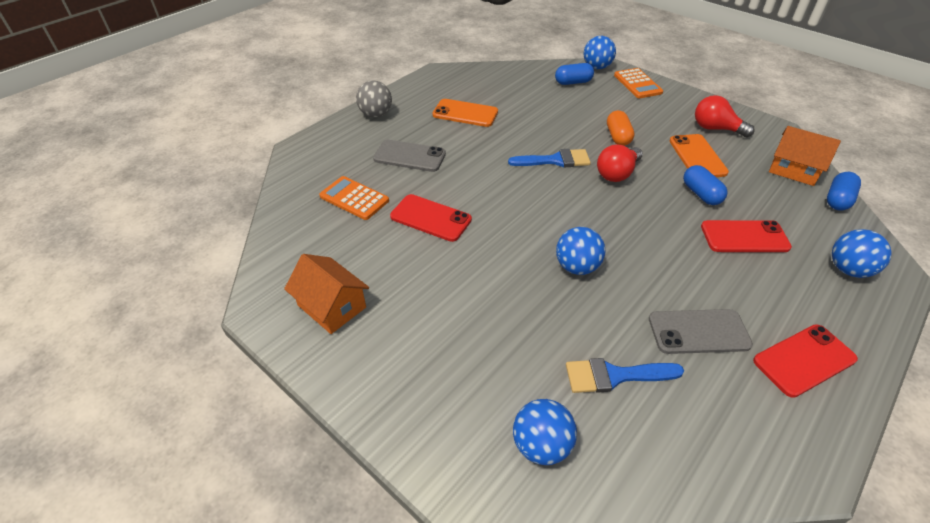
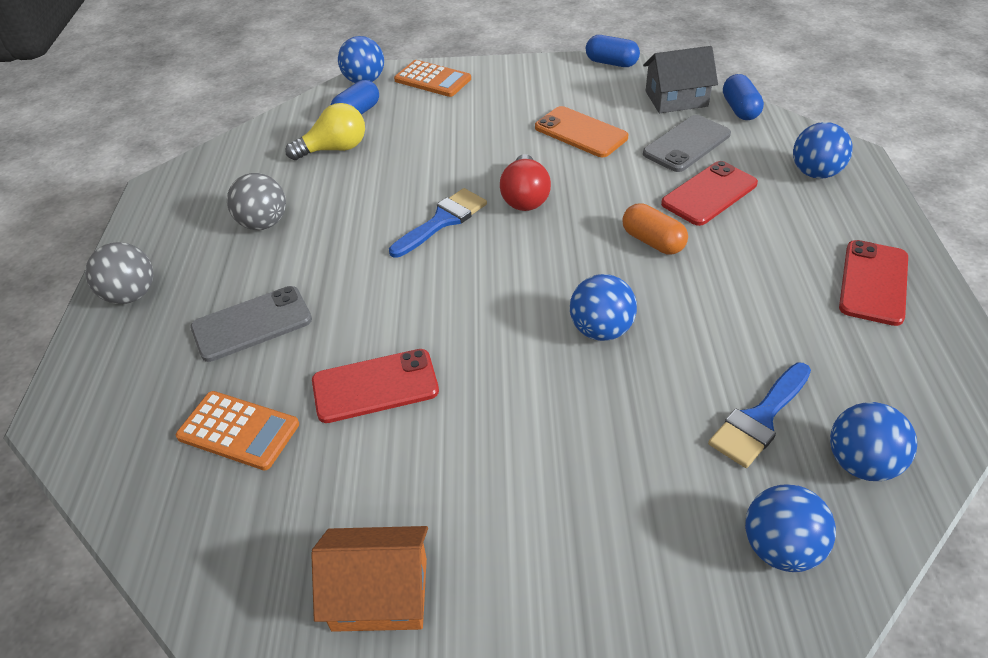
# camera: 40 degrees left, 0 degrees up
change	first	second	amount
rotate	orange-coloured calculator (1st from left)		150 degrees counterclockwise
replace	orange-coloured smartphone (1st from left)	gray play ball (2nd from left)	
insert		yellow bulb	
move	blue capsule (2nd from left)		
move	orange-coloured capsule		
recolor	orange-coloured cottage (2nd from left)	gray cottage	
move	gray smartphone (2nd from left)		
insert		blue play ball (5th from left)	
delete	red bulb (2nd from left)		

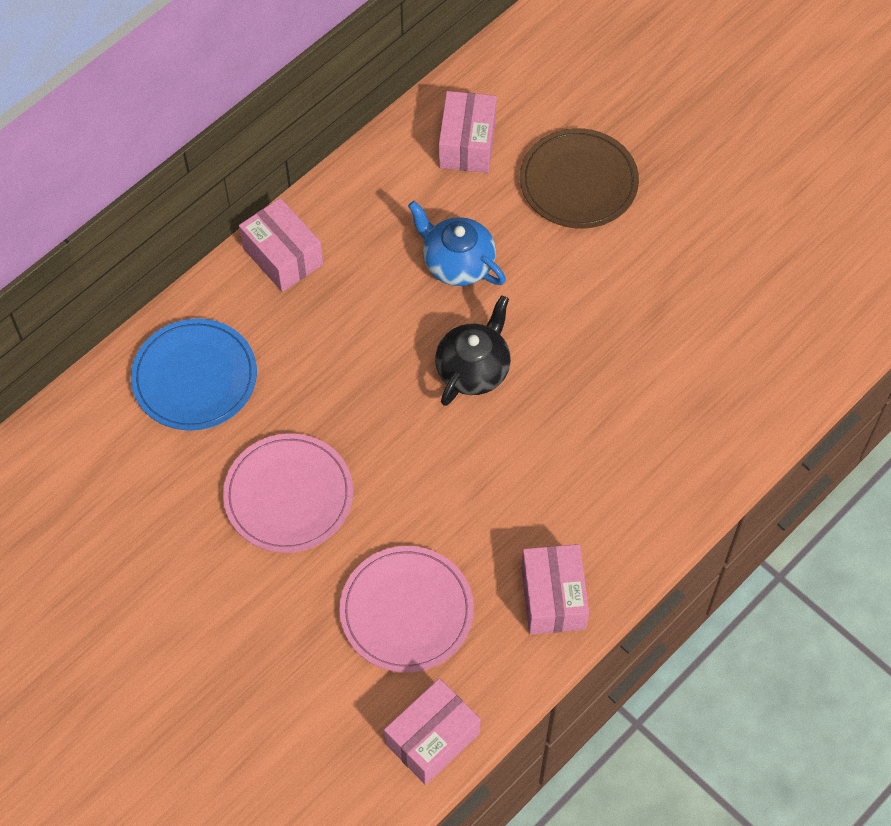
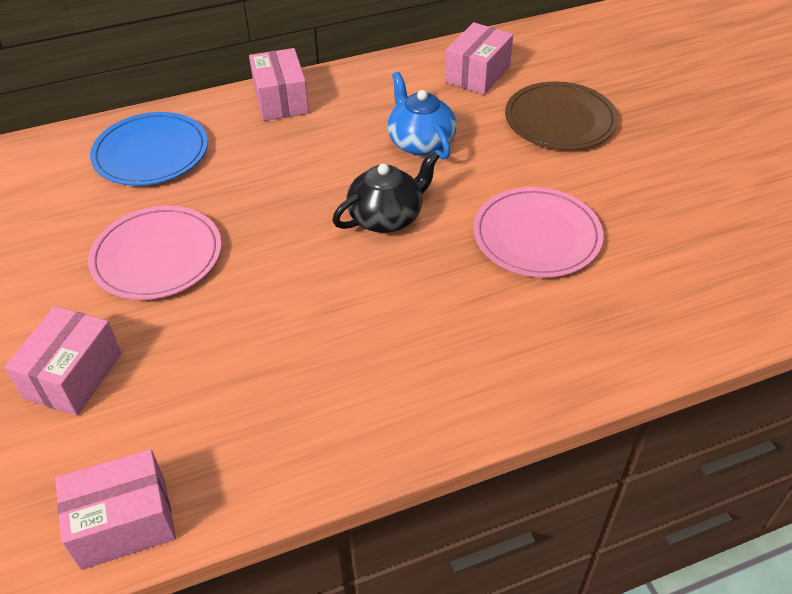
# camera: 25 degrees right, 15 degrees down
change	first	second	amount
move	pink parcel (4th from left in the first image)	pink parcel (1st from left)	
move	pink flat dish (2nd from left)		

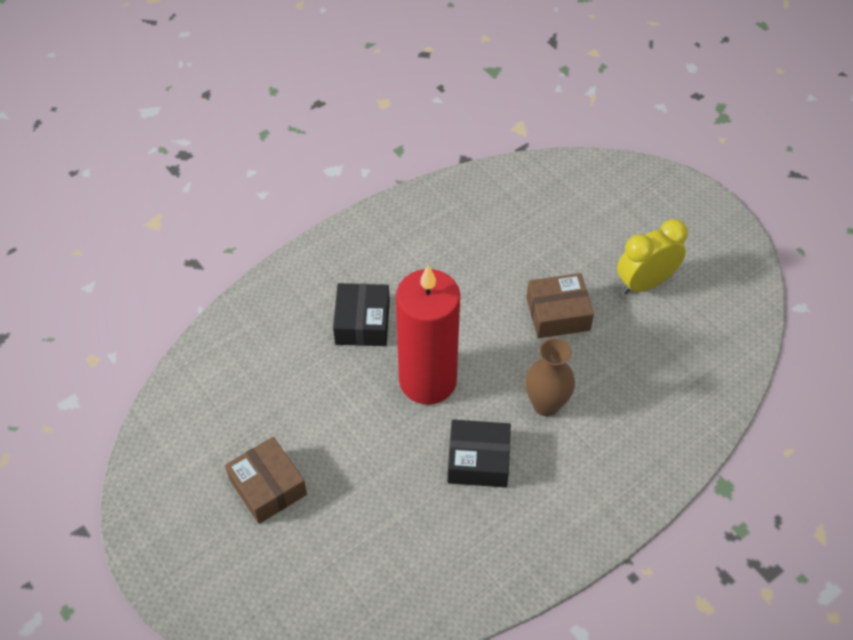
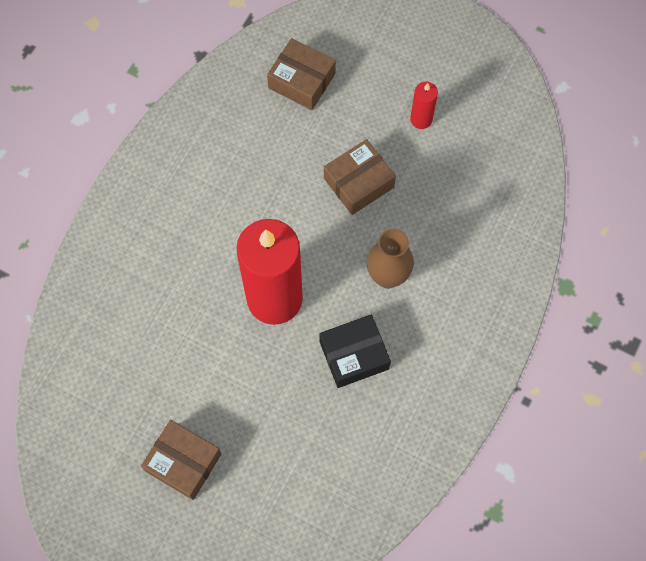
# camera: 25 degrees left, 15 degrees up
change	first	second	amount
insert		brown parcel (2nd from left)	
replace	yellow bedside clock	red candle (2nd from left)	
delete	ebony parcel (1st from left)		

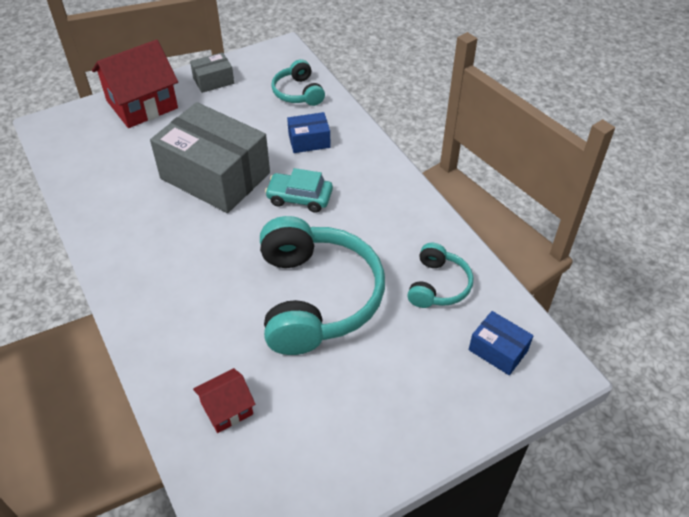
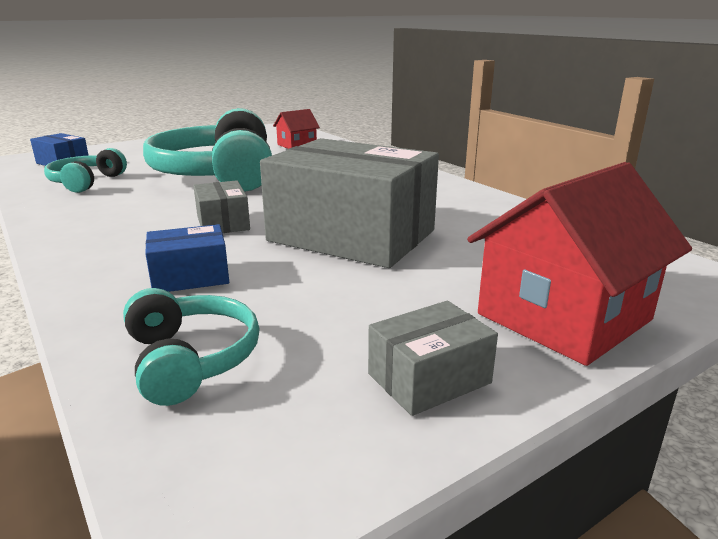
# camera: 175 degrees right, 25 degrees down
change	first	second	amount
replace	aqua toy car	gray parcel (1st from left)	

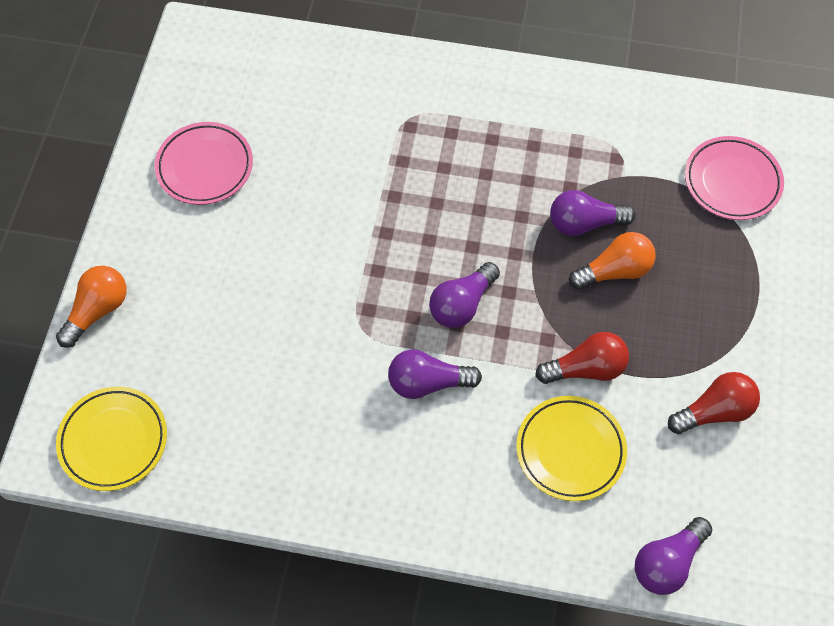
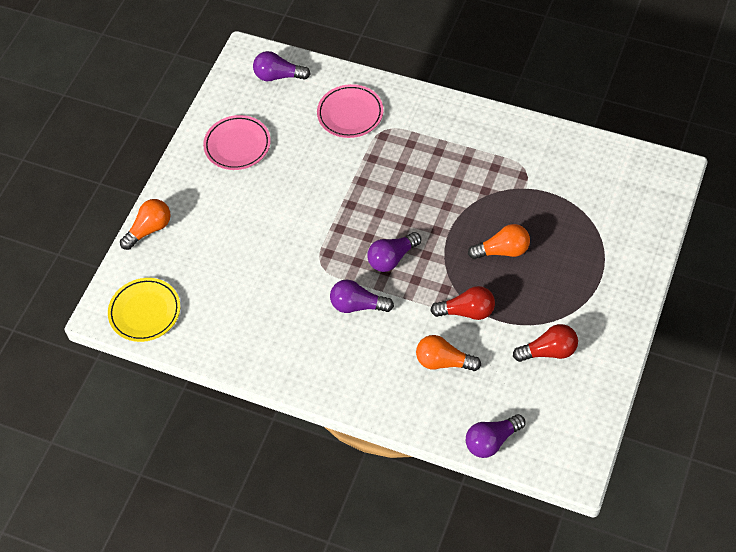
# camera: 15 degrees right, 5 degrees down
change	first	second	amount
move	royal purple bulb (3rd from left in the first image)	royal purple bulb (1st from left)	
move	pink flat dish (2nd from left)		
replace	yellow flat dish (2nd from left)	orange-coloured bulb (2nd from left)	

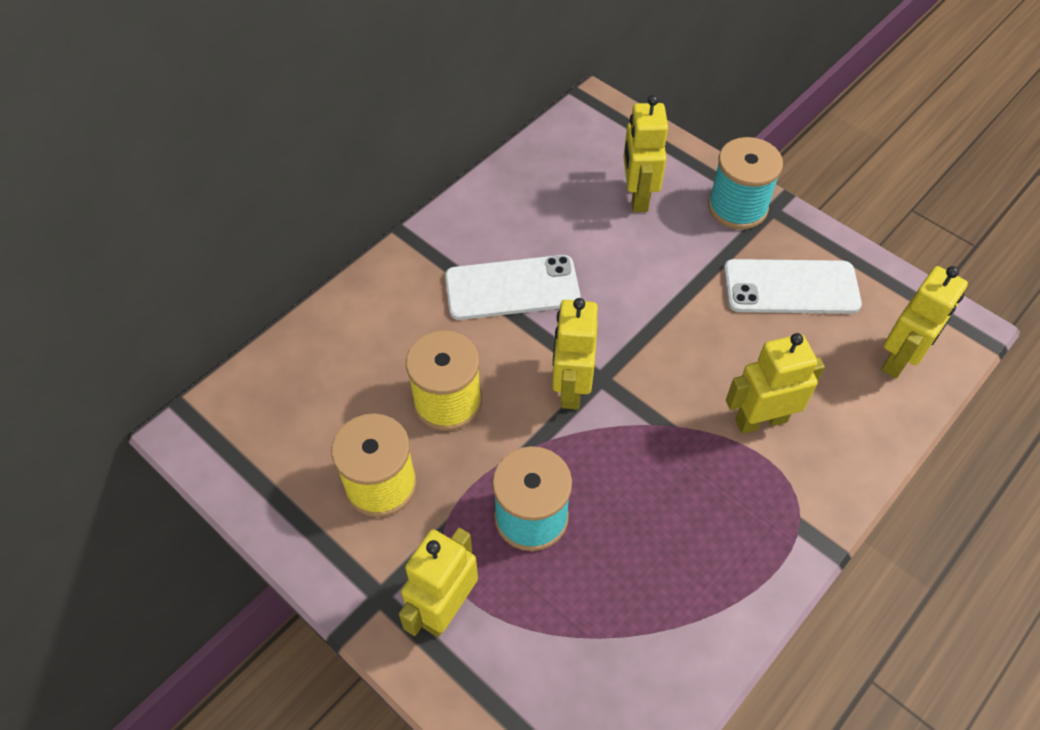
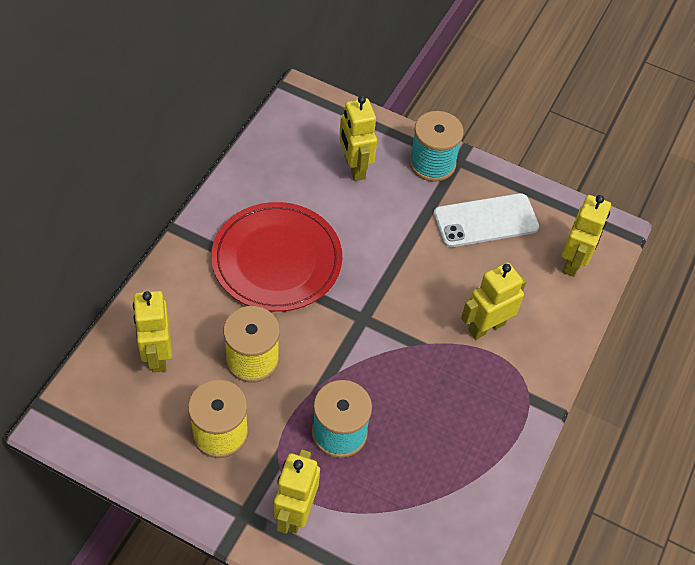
# camera: 20 degrees left, 0 degrees up
change	first	second	amount
move	yellow robot figure (2nd from left in the first image)	yellow robot figure (1st from left)	
replace	pure white smartphone (1st from left)	red flat dish	

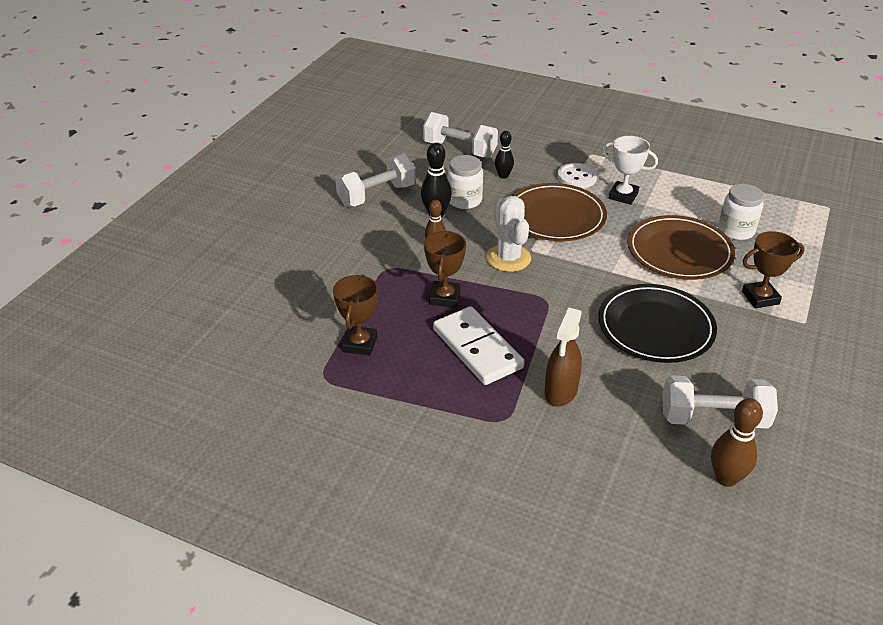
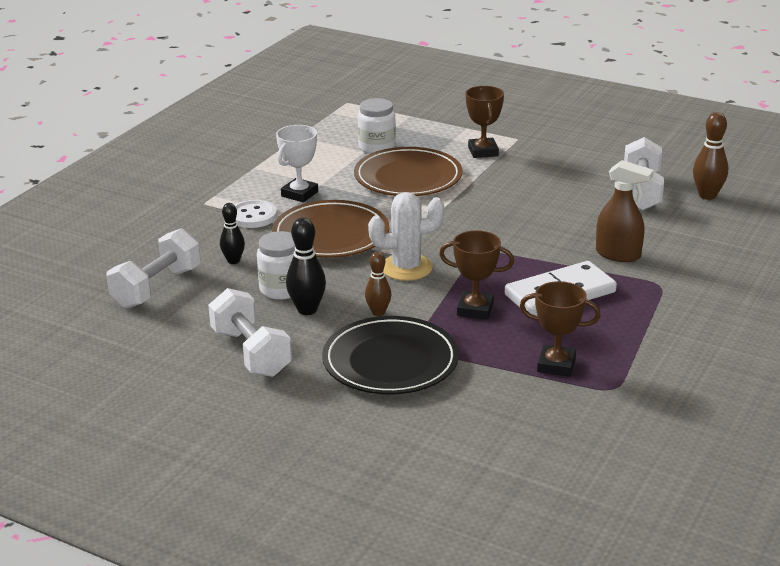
# camera: 85 degrees left, 10 degrees down
change	first	second	amount
move	ebony flat dish		

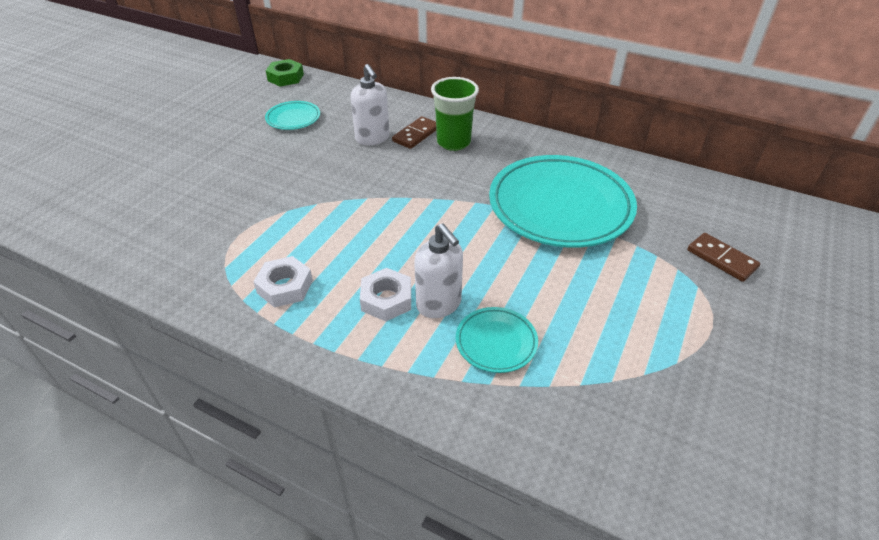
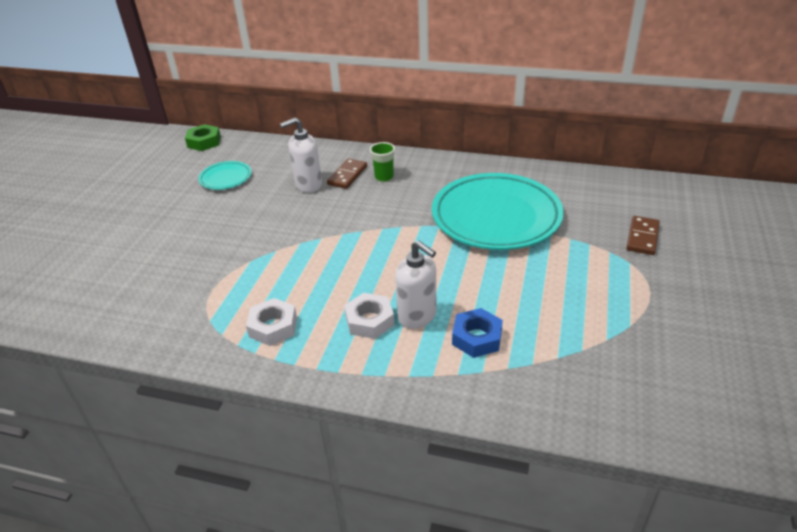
# camera: 10 degrees left, 5 degrees down
change	first	second	amount
rotate	pure white soap pump (1st from left)		105 degrees clockwise
resize	leaf-green tumbler		x0.60
replace	aqua flat dish (2nd from left)	blue hex nut	
rotate	brown domino piece (2nd from left)		75 degrees clockwise

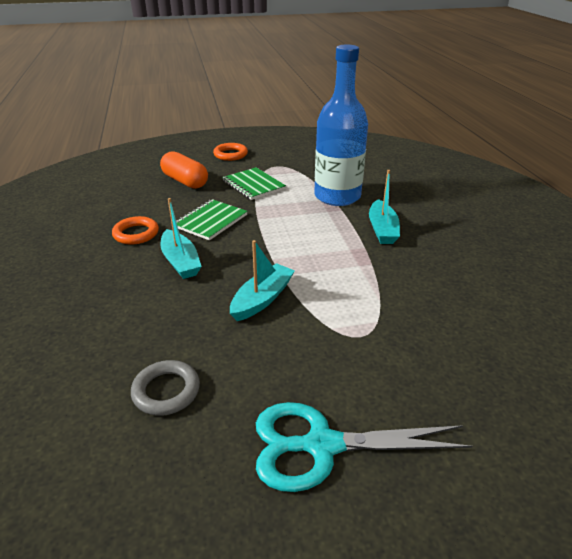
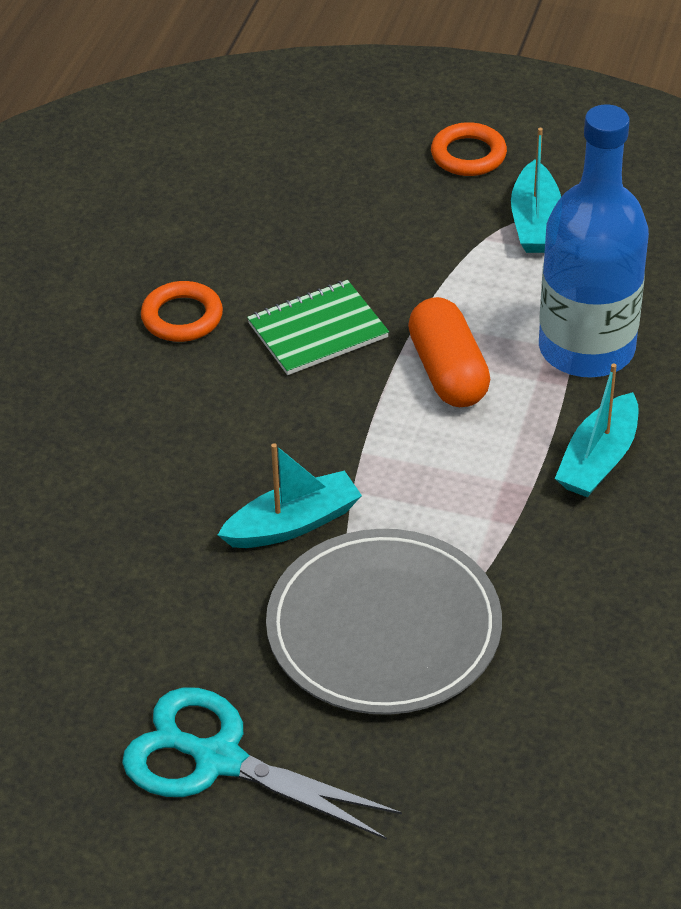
# camera: 30 degrees right, 10 degrees up
change	first	second	amount
insert		gray flat dish	
move	orange-coloured capsule		
move	aqua sailboat (1st from left in the first image)	aqua sailboat (2nd from left)	
delete	gray torus		
delete	leaf-green notepad (2nd from left)		

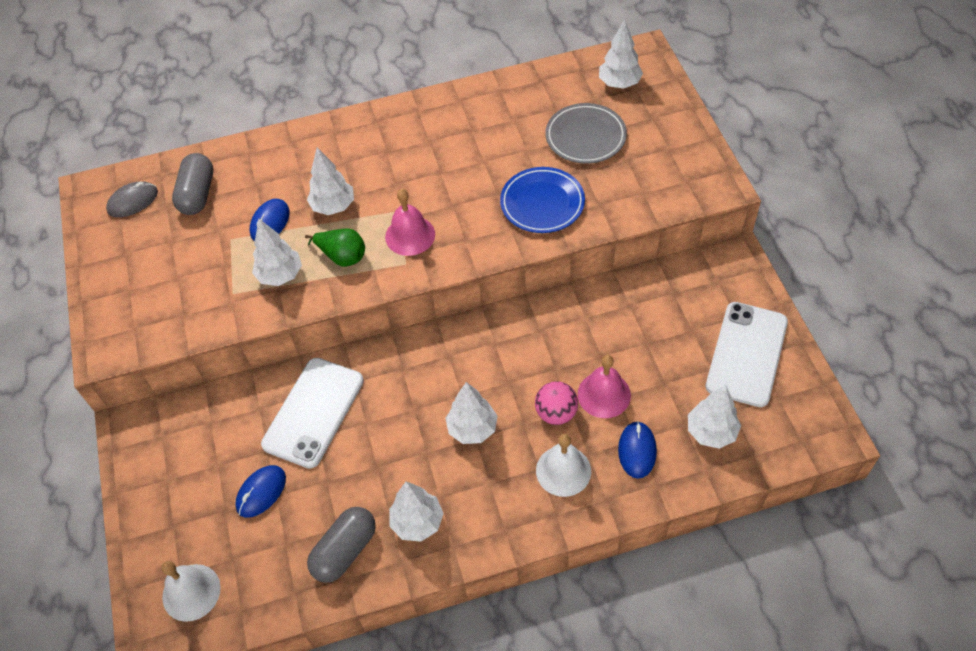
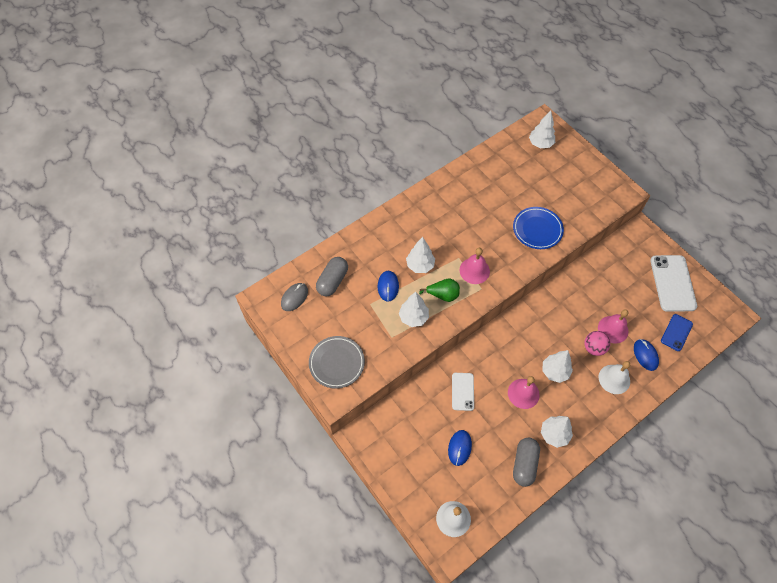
# camera: 25 degrees left, 5 degrees up
change	first	second	amount
move	gray flat dish		
rotate	gray capsule (1st from left)		45 degrees clockwise
resize	pure white smartphone (1st from left)		x0.58
insert		pink school bell (2nd from left)	
replace	pure white fir tree (6th from left)	blue smartphone	

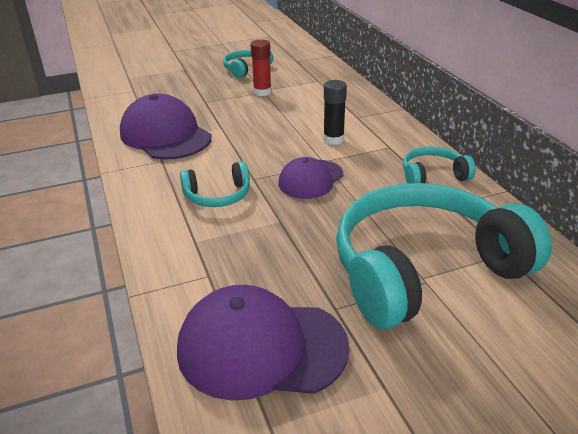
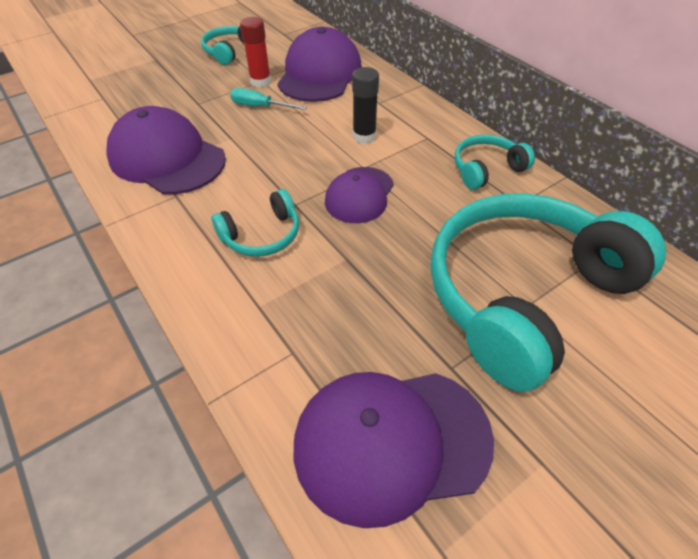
# camera: 15 degrees left, 15 degrees up
change	first	second	amount
insert		aqua screwdriver	
insert		royal purple cap (2nd from left)	

